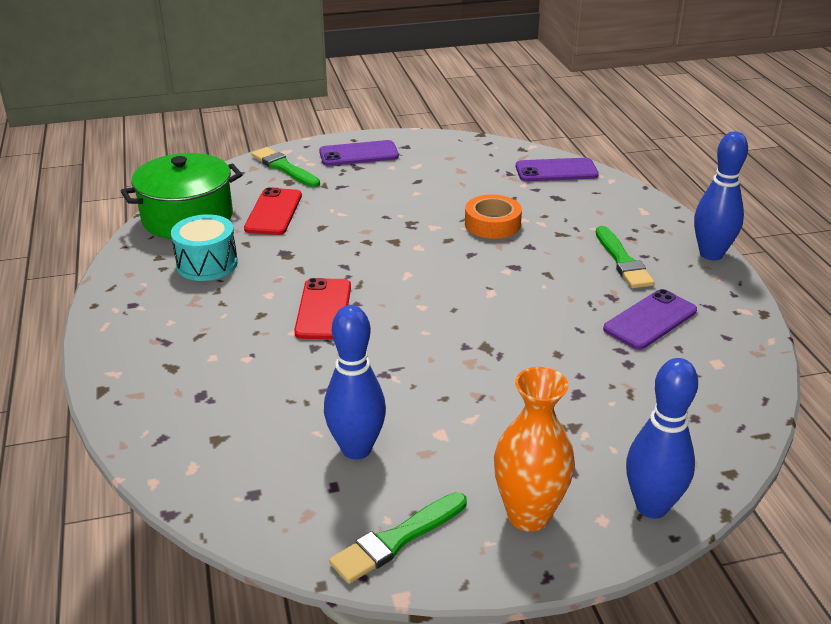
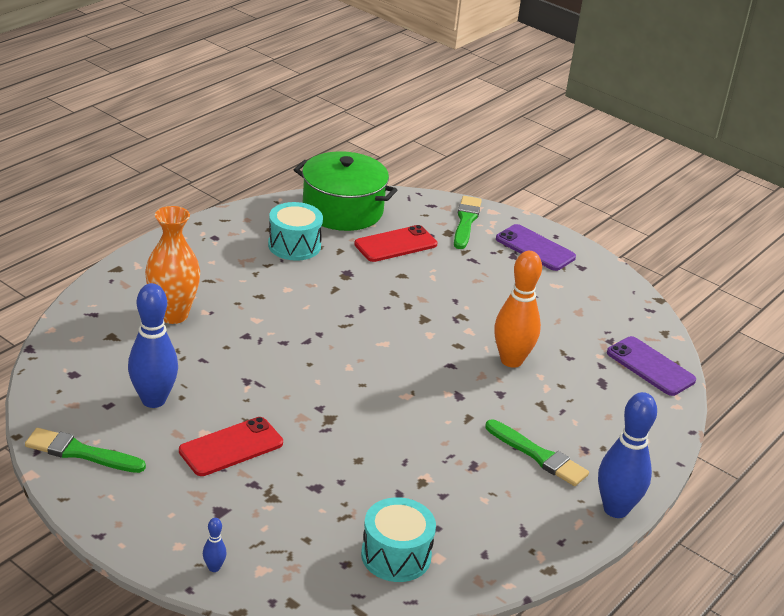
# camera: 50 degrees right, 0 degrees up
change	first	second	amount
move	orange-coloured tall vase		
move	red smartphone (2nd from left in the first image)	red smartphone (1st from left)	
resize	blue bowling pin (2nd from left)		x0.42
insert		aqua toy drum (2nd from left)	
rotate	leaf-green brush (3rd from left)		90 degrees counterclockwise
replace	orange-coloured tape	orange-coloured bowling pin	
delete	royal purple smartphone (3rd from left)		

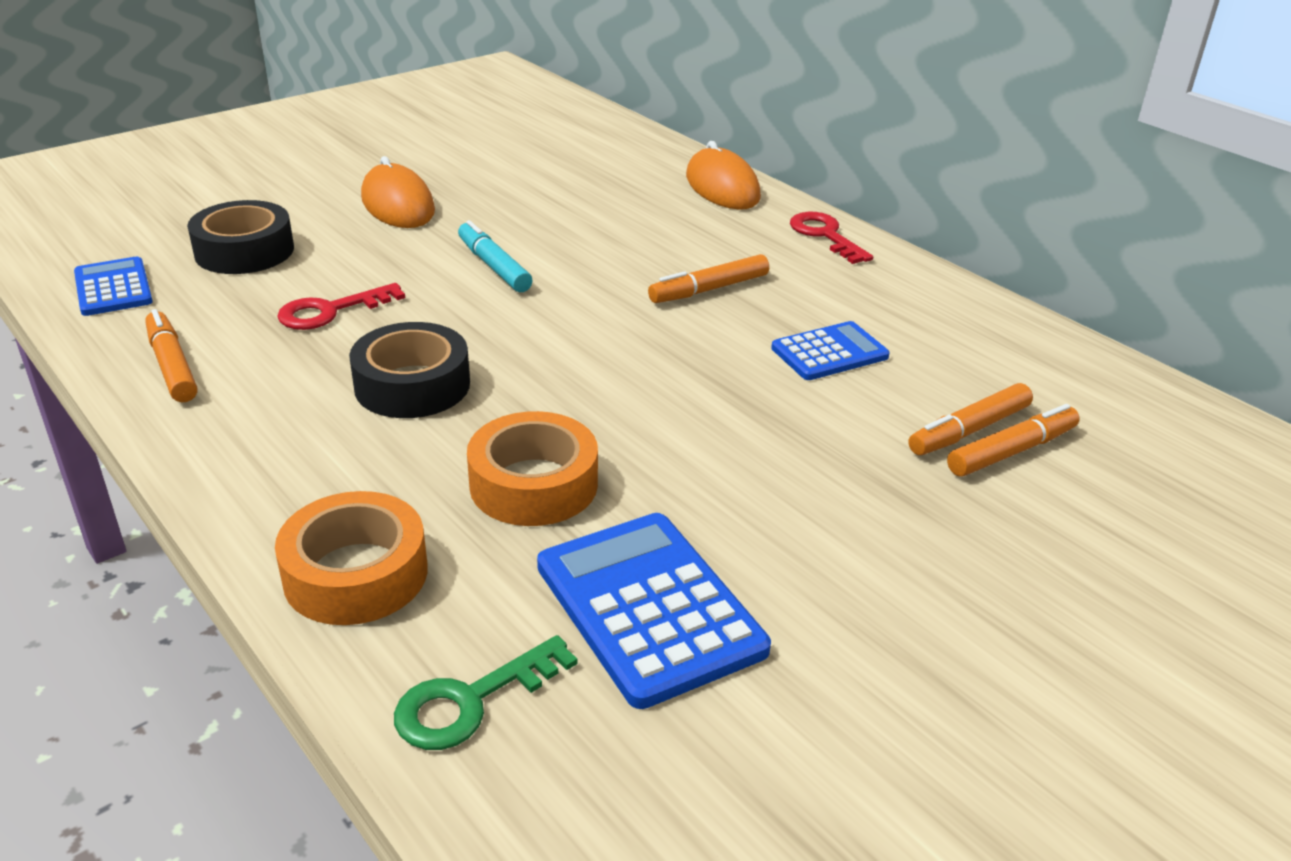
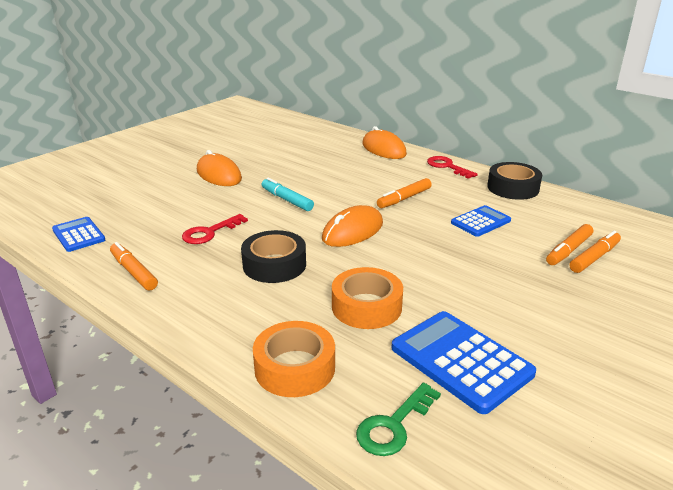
# camera: 10 degrees left, 5 degrees down
change	first	second	amount
insert		orange-coloured PC mouse (2nd from left)	
move	ebony tape (1st from left in the first image)	ebony tape (2nd from left)	

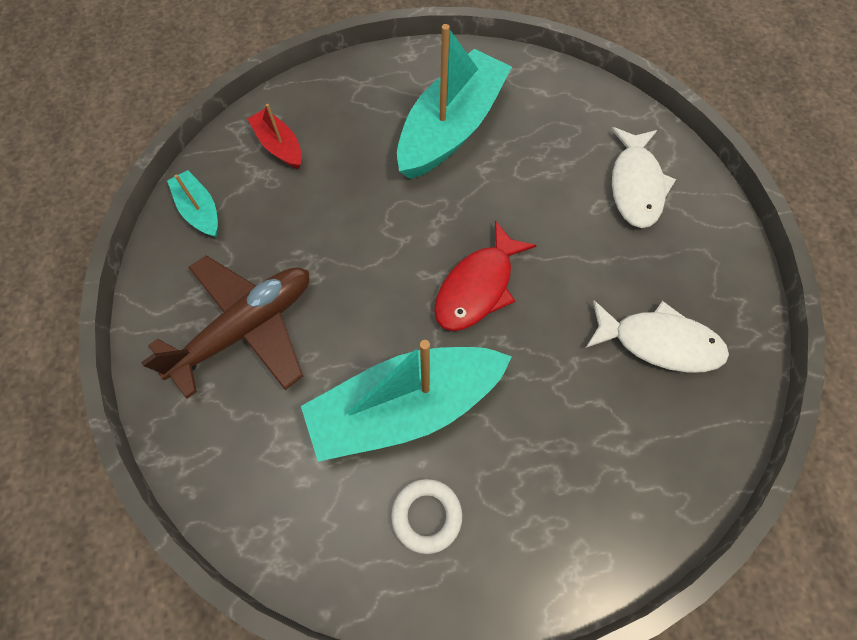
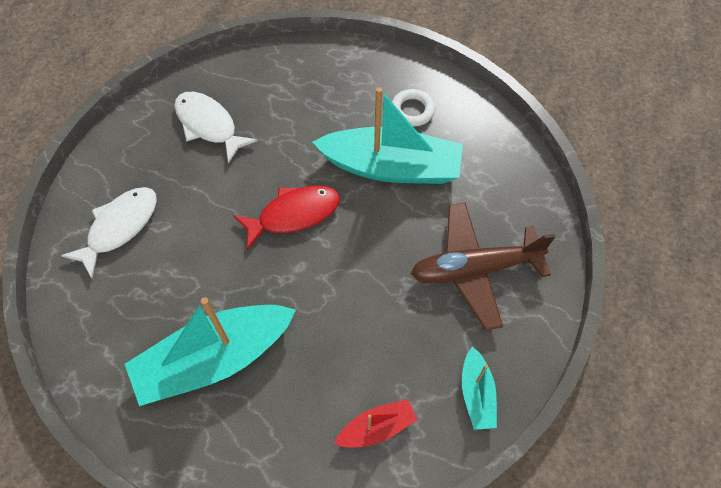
# camera: 150 degrees left, 5 degrees down
change	first	second	amount
rotate	red sailboat		105 degrees counterclockwise

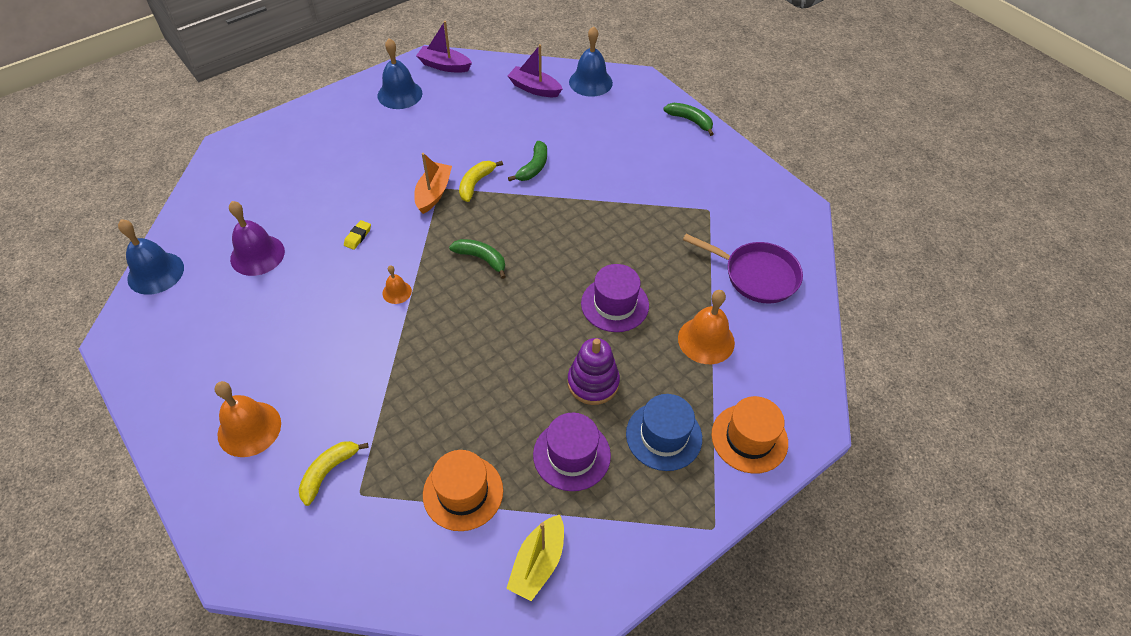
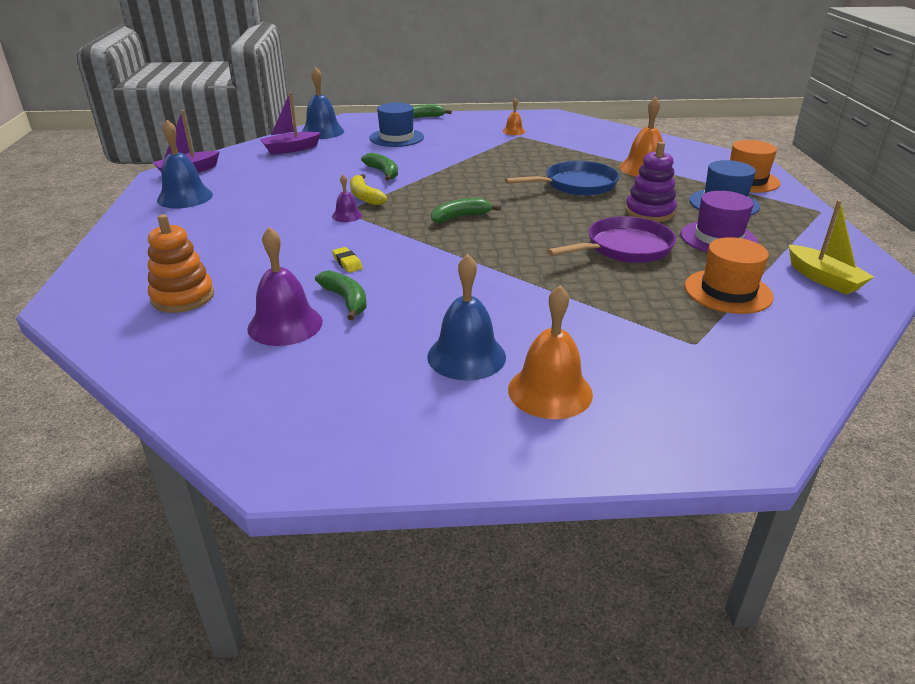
# camera: 55 degrees left, 20 degrees down
change	first	second	amount
insert		orange-coloured ring stacker	
insert		leaf-green banana (1st from left)	
replace	orange-coloured sailboat	royal purple school bell (2nd from left)	
insert		blue hat (1st from left)	
move	blue school bell (1st from left in the first image)	blue school bell (3rd from left)	
move	orange-coloured school bell (2nd from left in the first image)	orange-coloured school bell (1st from left)	
replace	royal purple hat (2nd from left)	blue frying pan	
move	royal purple frying pan		
delete	yellow banana (1st from left)		

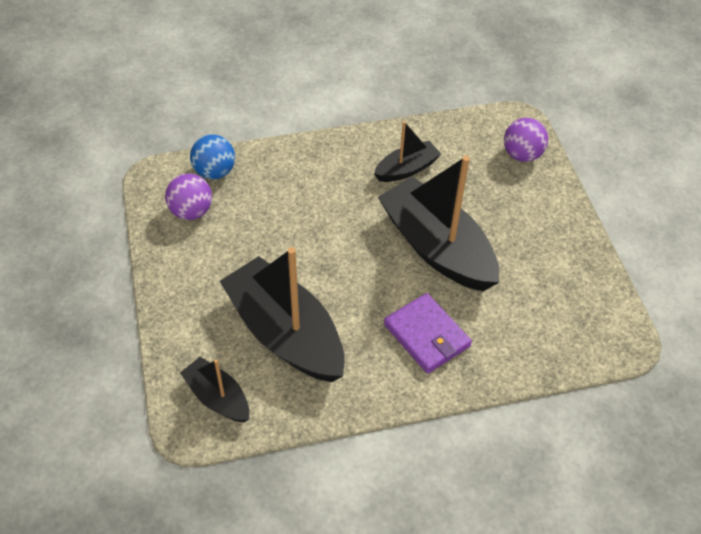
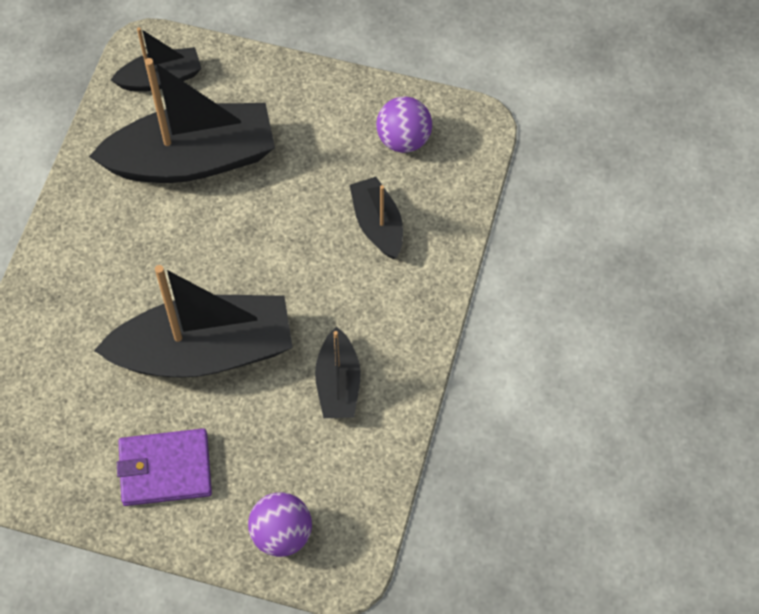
# camera: 120 degrees right, 10 degrees up
change	first	second	amount
move	royal purple wallet		
insert		ebony sailboat (5th from left)	
delete	blue play ball		

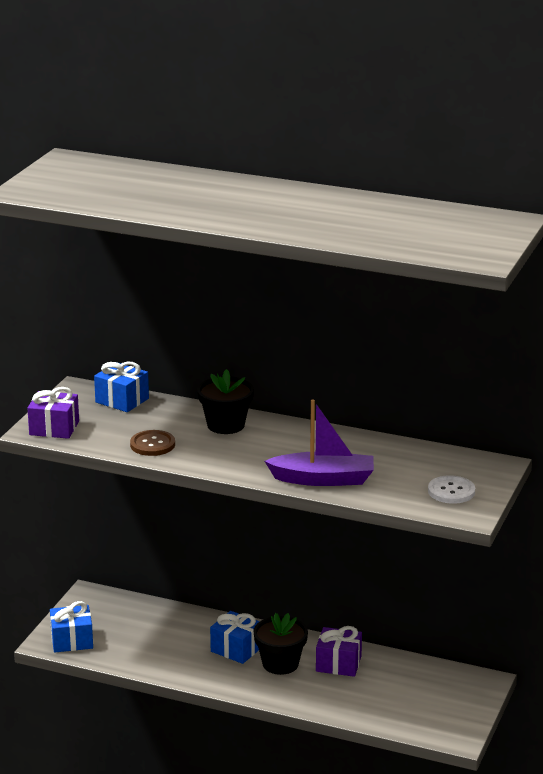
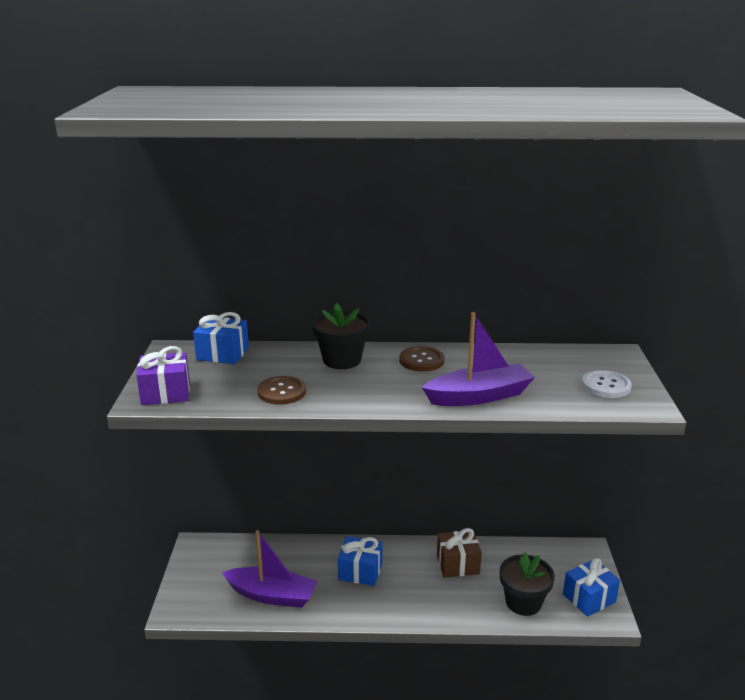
# camera: 20 degrees left, 0 degrees up
change	first	second	amount
insert		royal purple sailboat (1st from left)	
insert		brown sewing button (2nd from left)	
recolor	royal purple present (2nd from left)	brown present	
move	ebony flower pot (2nd from left)		
move	blue present (1st from left in the first image)	blue present (3rd from left)	

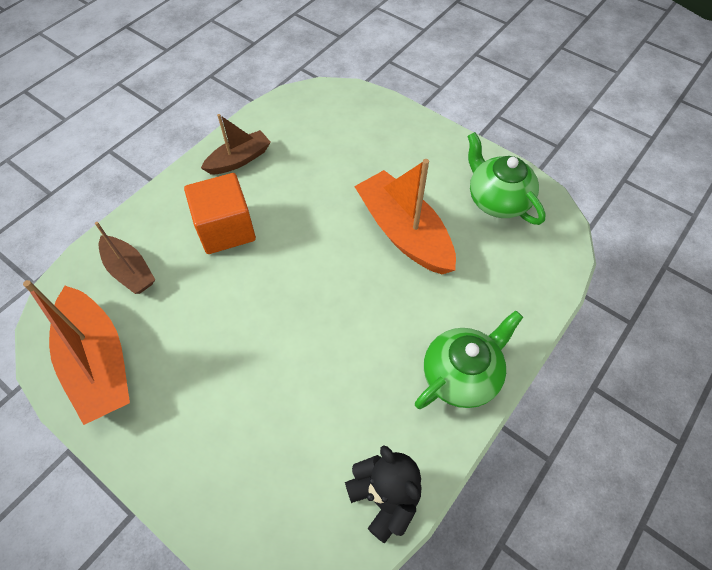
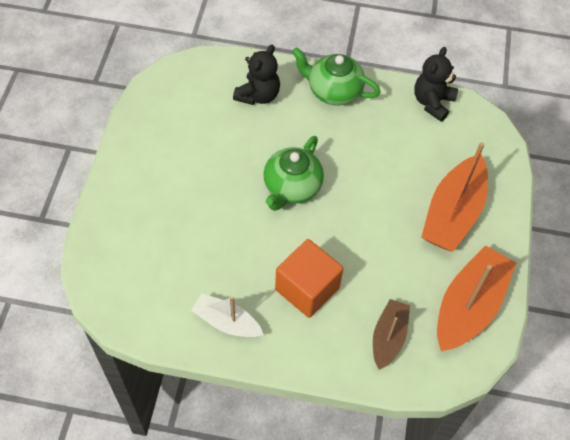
# camera: 120 degrees left, 0 degrees up
change	first	second	amount
recolor	brown sailboat (2nd from left)	pure white sailboat	
insert		ebony stuffed bear (1st from left)	
move	leaf-green tea pot (2nd from left in the first image)	leaf-green tea pot (1st from left)	
move	orange-coloured sailboat (2nd from left in the first image)	orange-coloured sailboat (1st from left)	

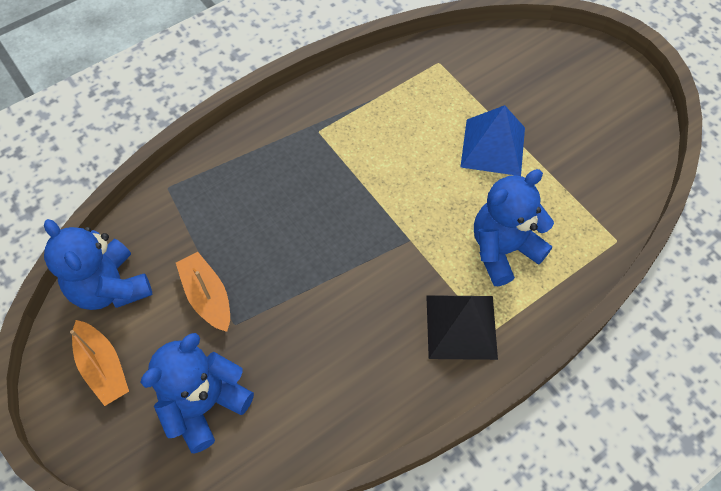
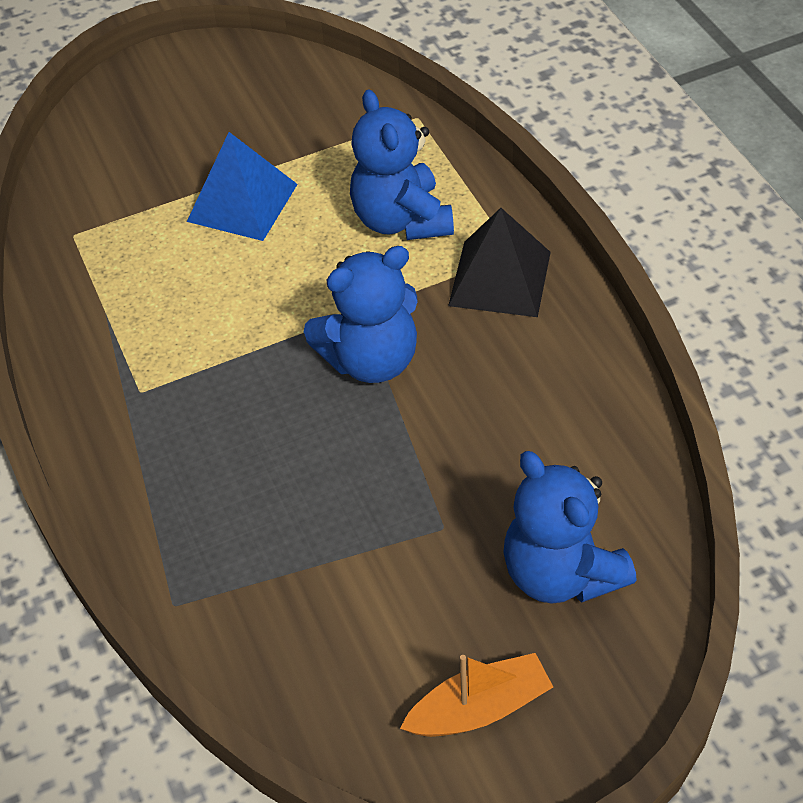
# camera: 75 degrees left, 10 degrees down
change	first	second	amount
move	blue stuffed bear (1st from left)		
delete	orange-coloured sailboat (2nd from left)		

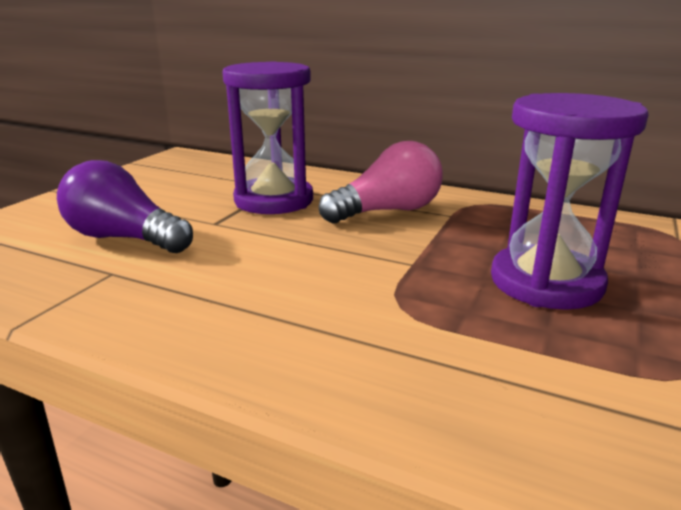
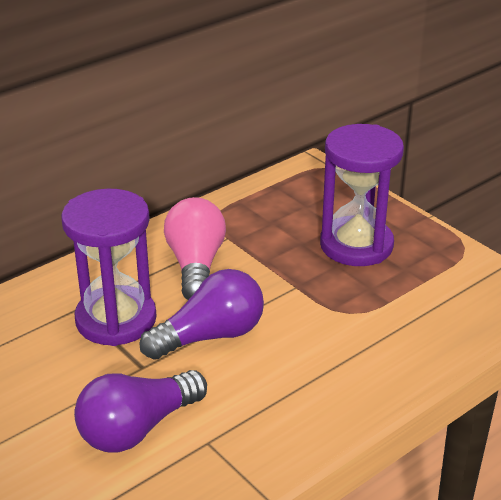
# camera: 65 degrees left, 10 degrees up
change	first	second	amount
insert		royal purple bulb (2nd from left)	

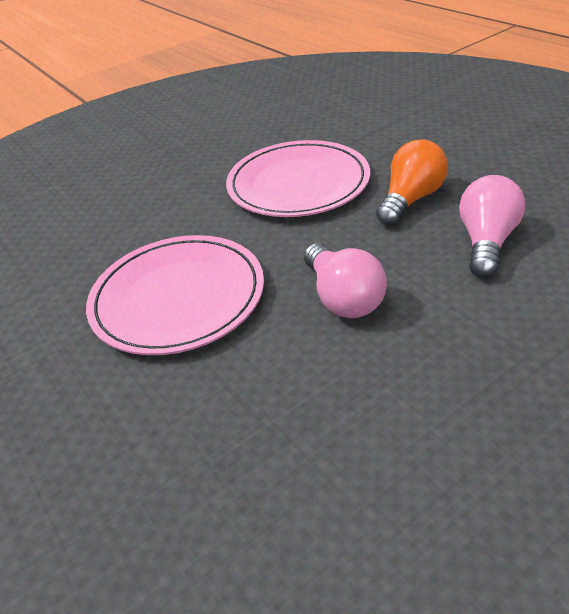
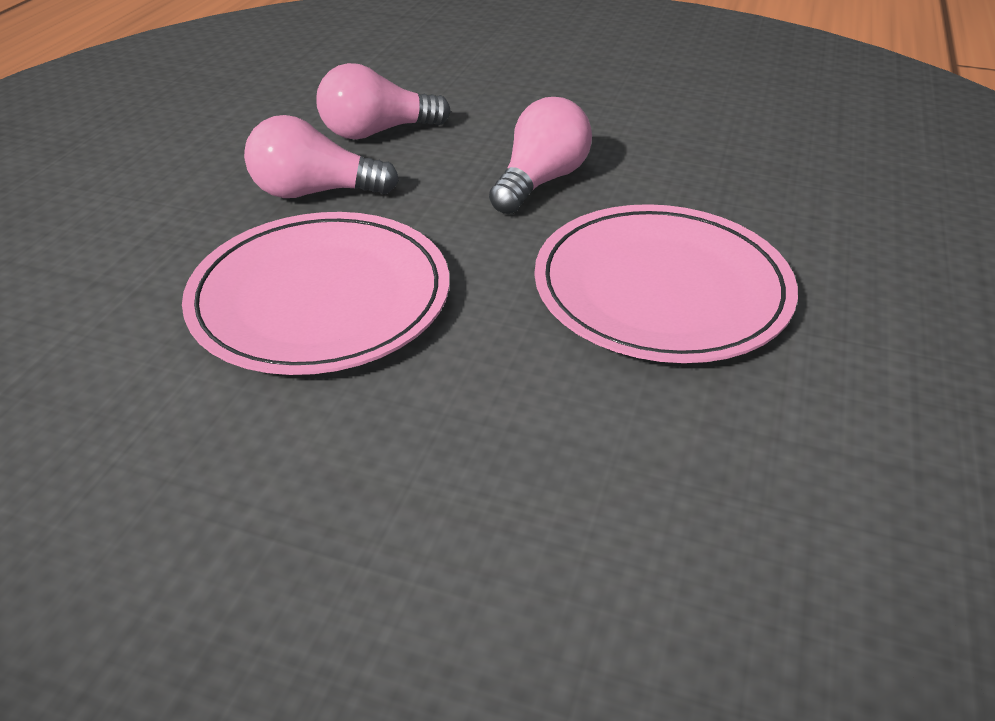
# camera: 130 degrees left, 0 degrees up
change	first	second	amount
recolor	orange-coloured bulb	pink bulb (1st from left)	

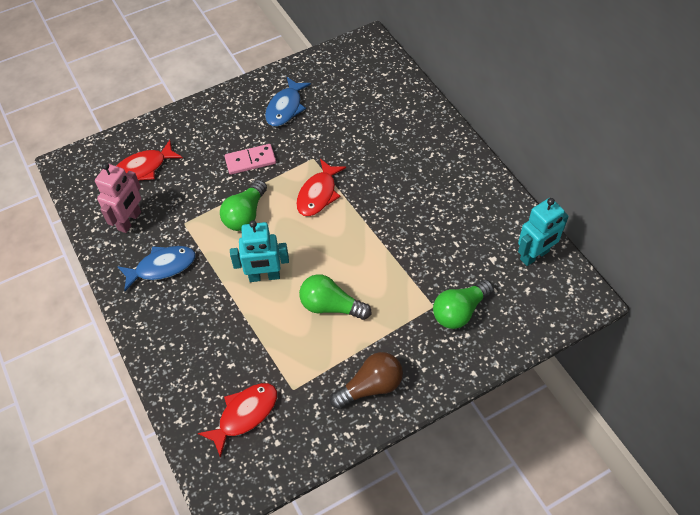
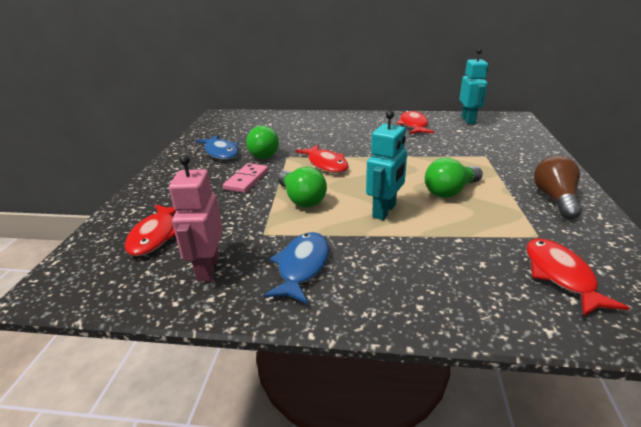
# camera: 55 degrees left, 25 degrees down
change	first	second	amount
rotate	pink robot figure		150 degrees counterclockwise
move	leaf-green bulb (3rd from left in the first image)	leaf-green bulb (1st from left)	
insert		red toy fish (3rd from left)	

